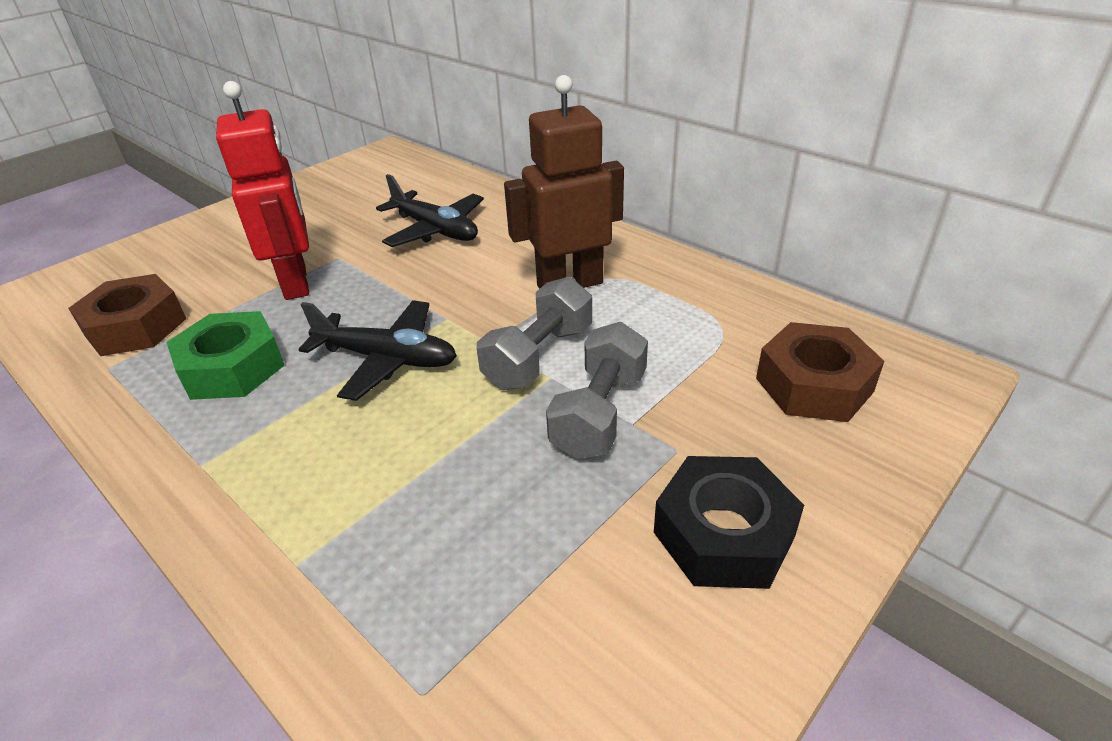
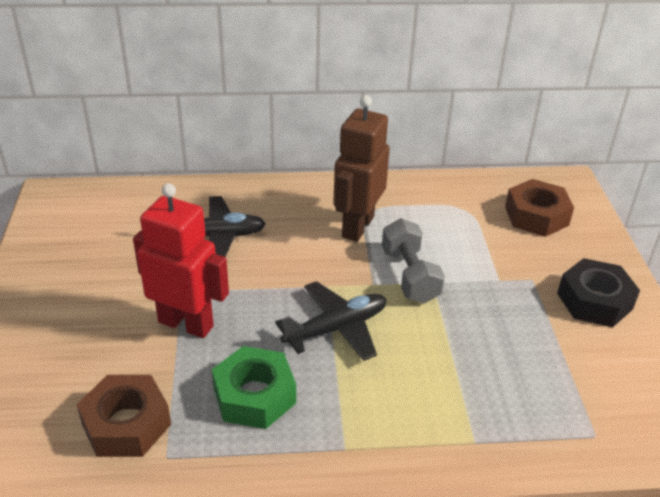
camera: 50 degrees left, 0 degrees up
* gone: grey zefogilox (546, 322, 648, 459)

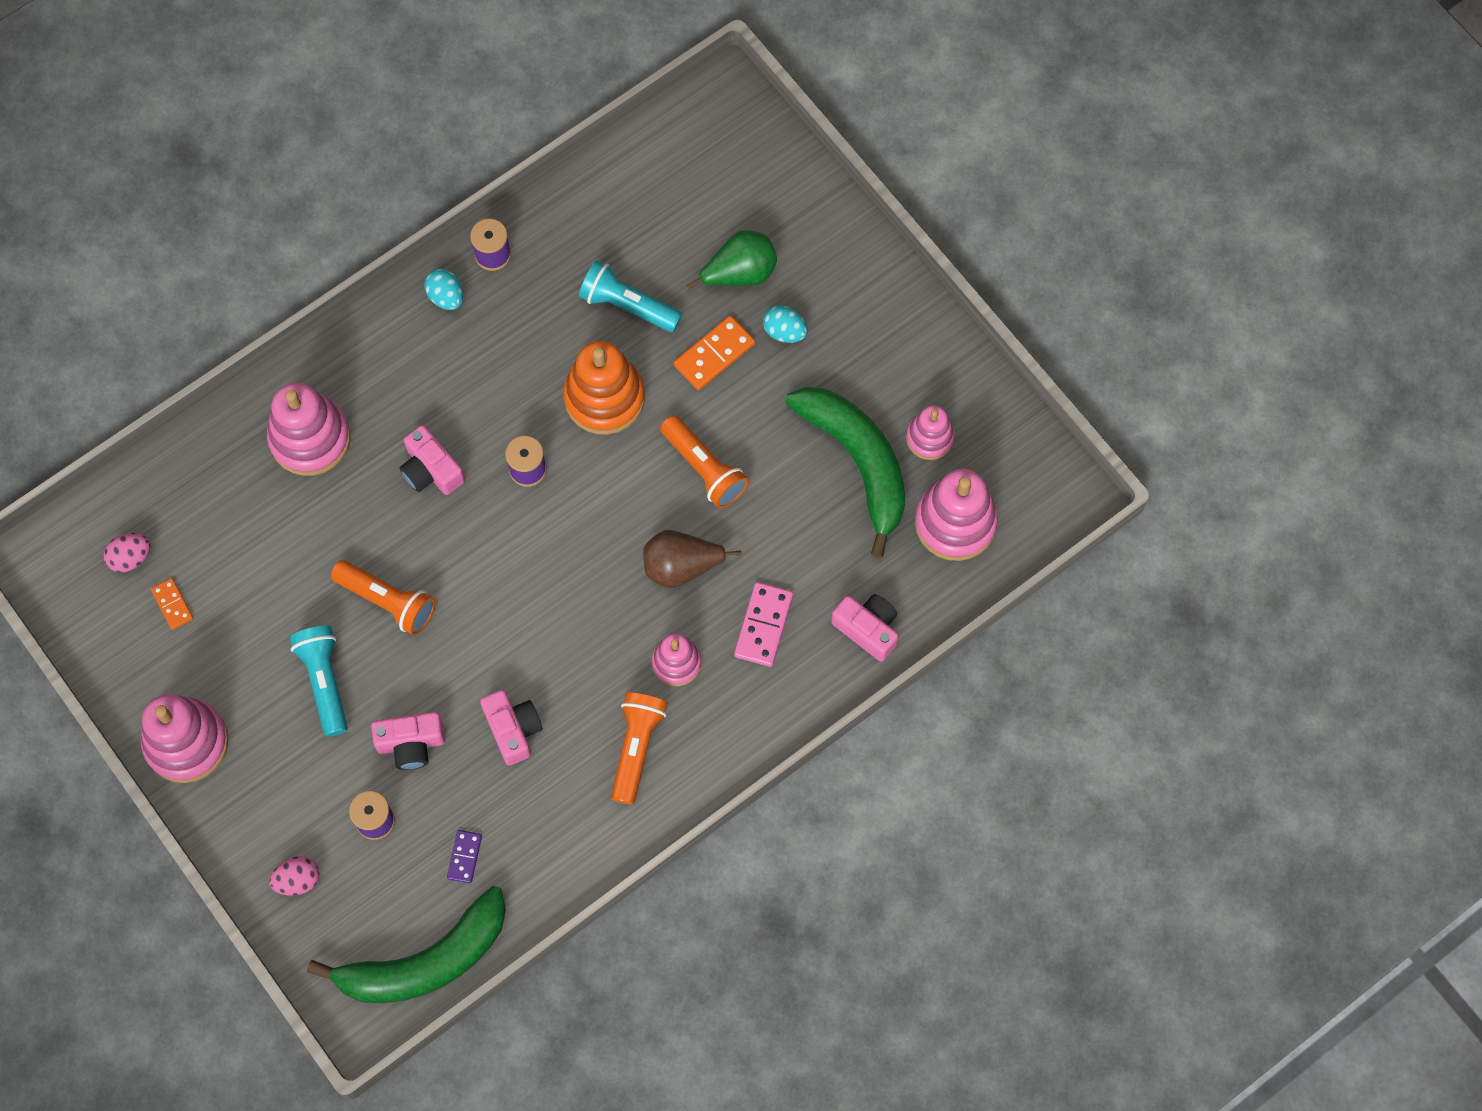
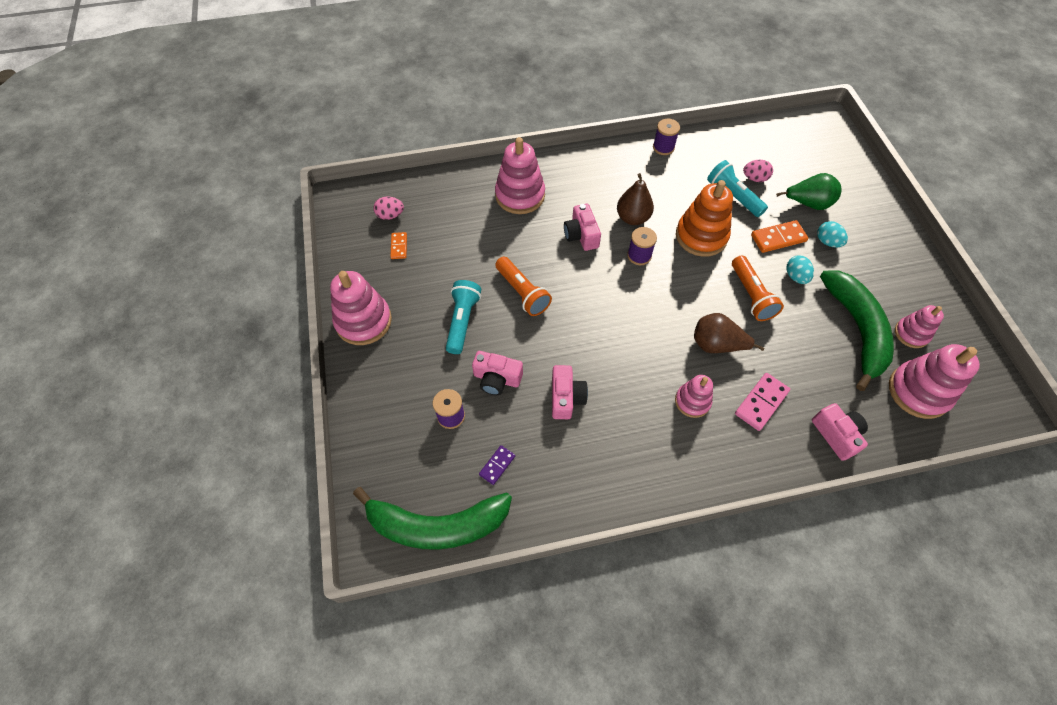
camera: 25 degrees right, 10 degrees down
* shifted: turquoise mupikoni (424, 269, 463, 310) to (786, 255, 814, 284)
* gone: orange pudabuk (611, 693, 667, 805)
* shifted: pink mupikoni (269, 856, 320, 896) to (743, 160, 773, 182)
* new: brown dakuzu (617, 173, 654, 225)

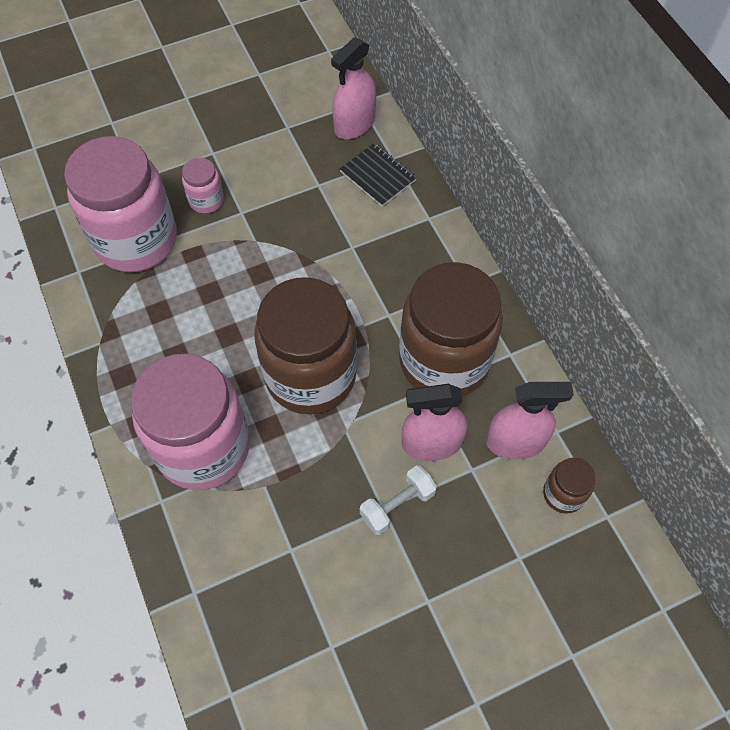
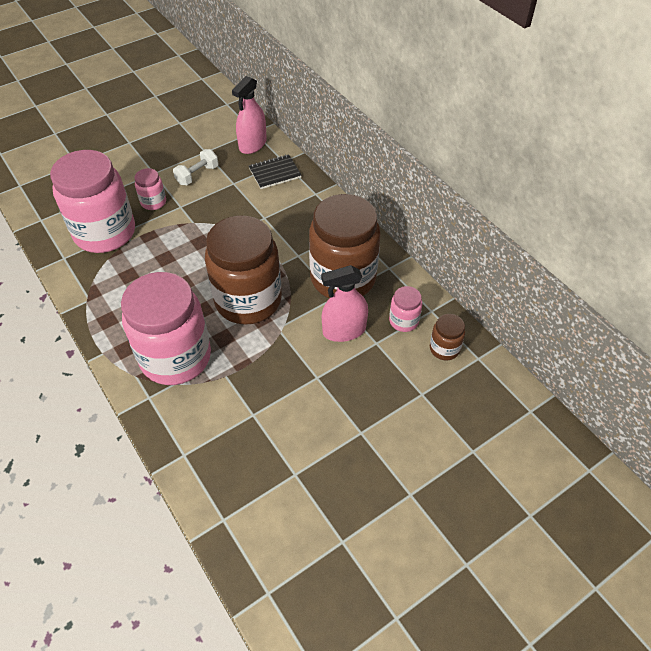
camera: 10 degrees left, 10 degrees down
* rotated: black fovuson (340, 143, 417, 206) = (249, 154, 302, 189) 60 degrees counterclockwise
* swapped: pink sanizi (486, 382, 574, 459) to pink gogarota (389, 286, 422, 332)
* shifted: white zefogilox (360, 465, 437, 535) to (173, 149, 218, 185)

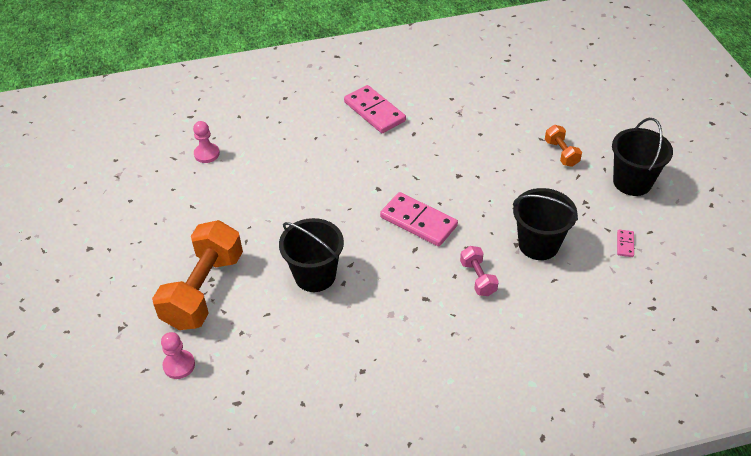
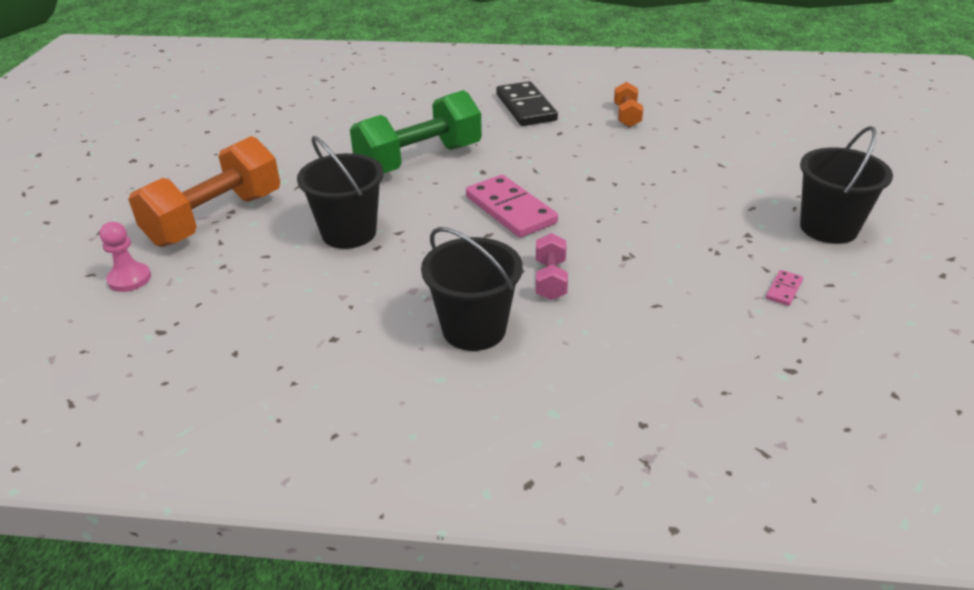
camera: 20 degrees right, 10 degrees down
* repainted: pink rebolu (344, 85, 406, 133) to black rebolu (496, 81, 558, 126)
* gone: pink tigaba (193, 121, 220, 163)
* shifted: orange zefogilox (545, 125, 582, 167) to (614, 82, 643, 127)
* shifted: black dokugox (513, 188, 578, 260) to (421, 227, 523, 351)
* new: green zefogilox (350, 90, 482, 173)

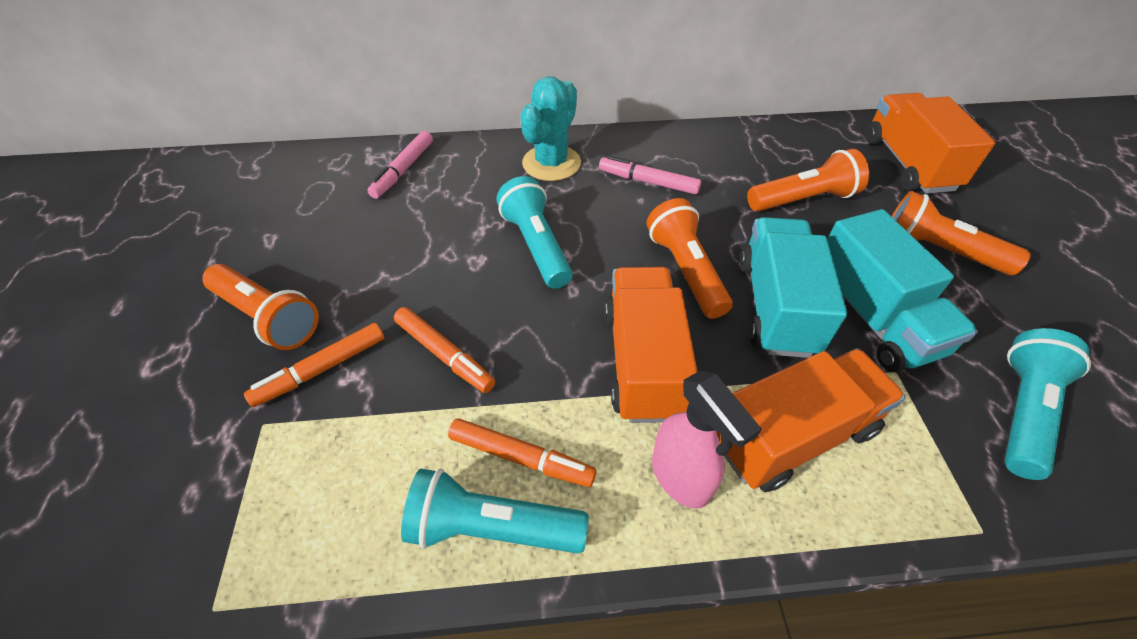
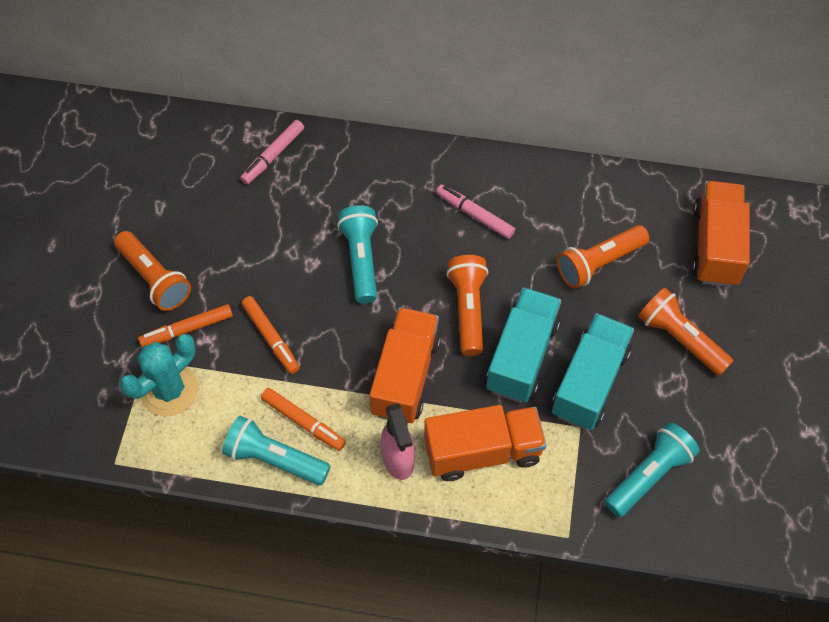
camera: 15 degrees right, 10 degrees up
* shifted: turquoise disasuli (520, 76, 581, 181) to (119, 334, 198, 416)
* rotated: orange pudabuk (747, 149, 869, 211) = (556, 225, 649, 289) 150 degrees clockwise
* rotated: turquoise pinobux (827, 209, 978, 372) = (552, 313, 634, 430) 150 degrees counterclockwise

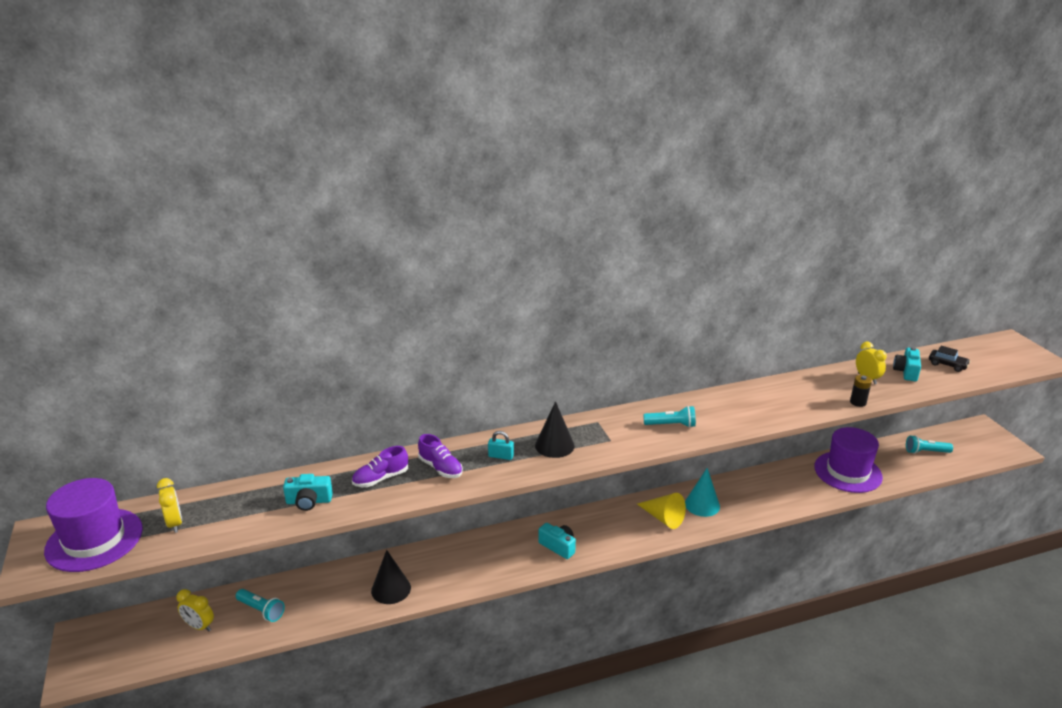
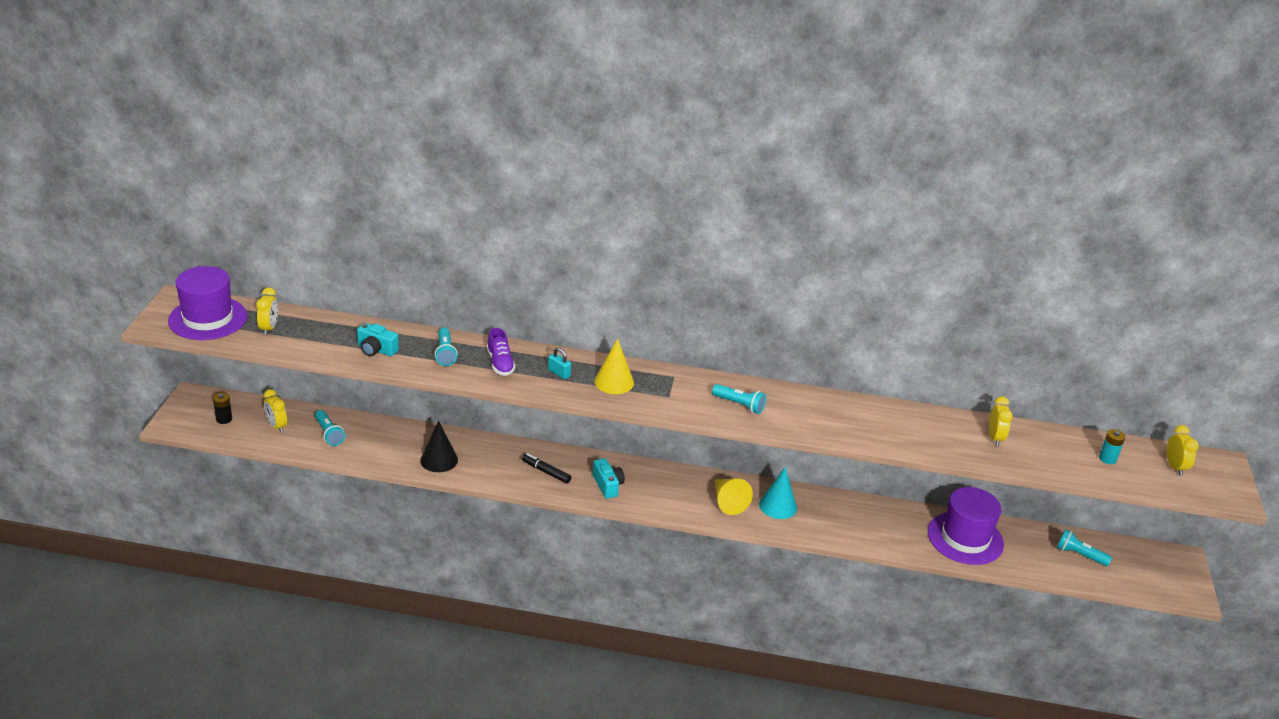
camera: 25 degrees right, 5 degrees up
* swapped: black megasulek (929, 346, 970, 372) to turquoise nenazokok (1099, 429, 1125, 464)
* gone: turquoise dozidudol (893, 347, 921, 381)
* shifted: black nenazokok (850, 375, 872, 407) to (213, 393, 232, 424)
* repainted: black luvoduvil (535, 401, 575, 458) to yellow luvoduvil (594, 338, 634, 394)
* swapped: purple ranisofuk (352, 446, 408, 487) to turquoise pudabuk (435, 328, 458, 366)
* new: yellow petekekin (1167, 425, 1199, 476)
* new: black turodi (522, 453, 571, 484)

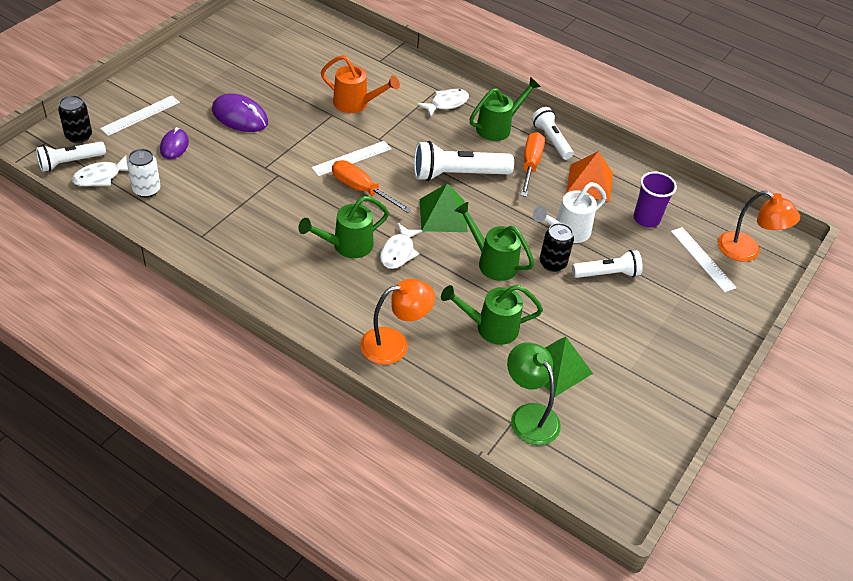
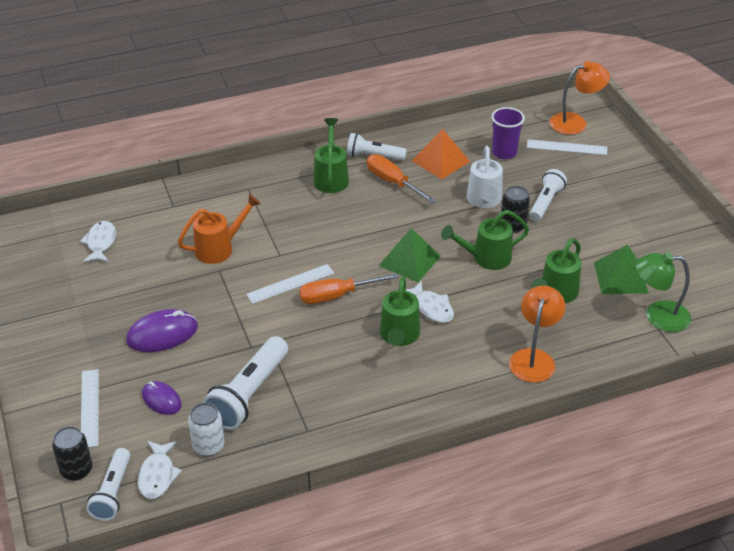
camera: 50 degrees left, 5 degrees down
* shifted: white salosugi (417, 89, 469, 117) to (80, 221, 116, 262)
* rotated: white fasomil (311, 141, 392, 176) = (246, 264, 334, 304) 60 degrees clockwise
* shifted: white pudabuk (414, 141, 514, 181) to (202, 336, 288, 430)

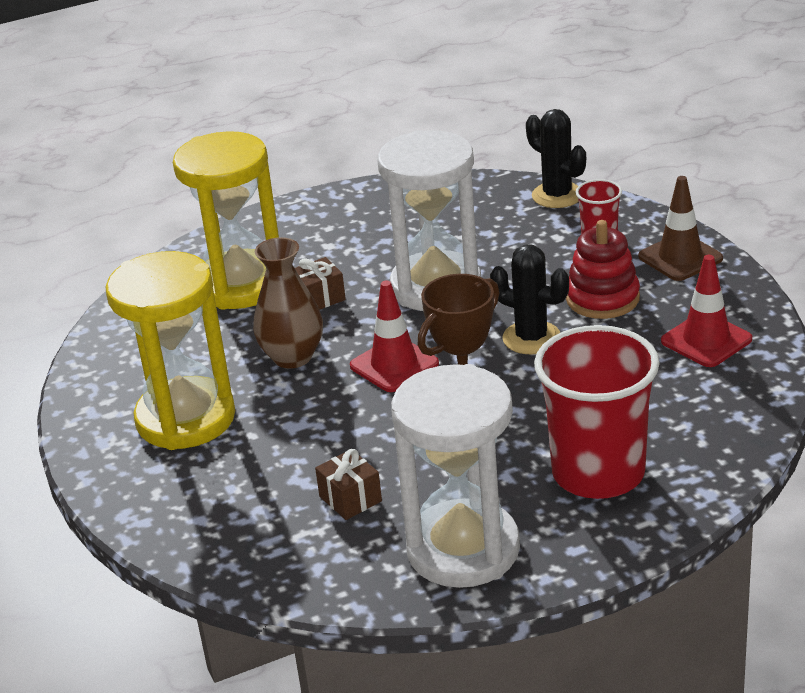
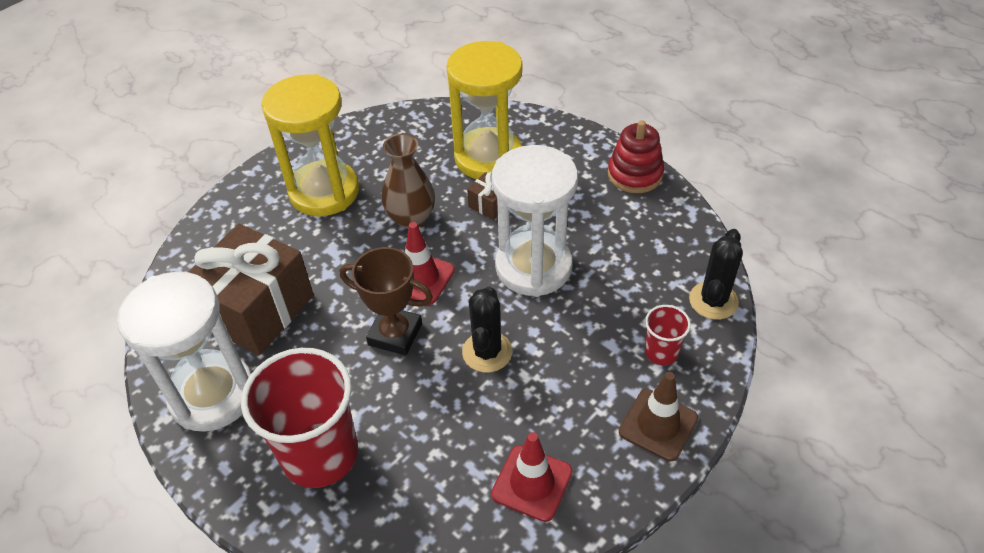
camera: 65 degrees right, 15 degrees up
* shifted: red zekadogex (566, 220, 640, 319) to (608, 120, 664, 193)
* scaled: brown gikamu (315, 449, 382, 520) = (188, 224, 314, 355) x2.42

